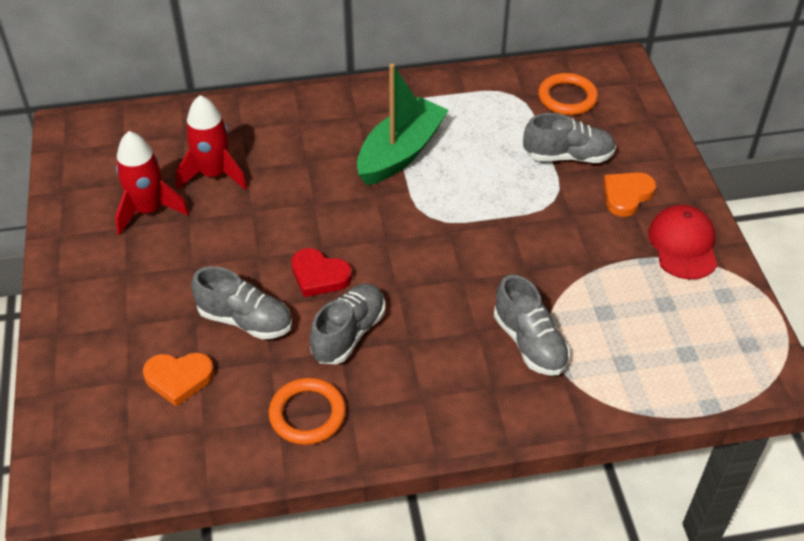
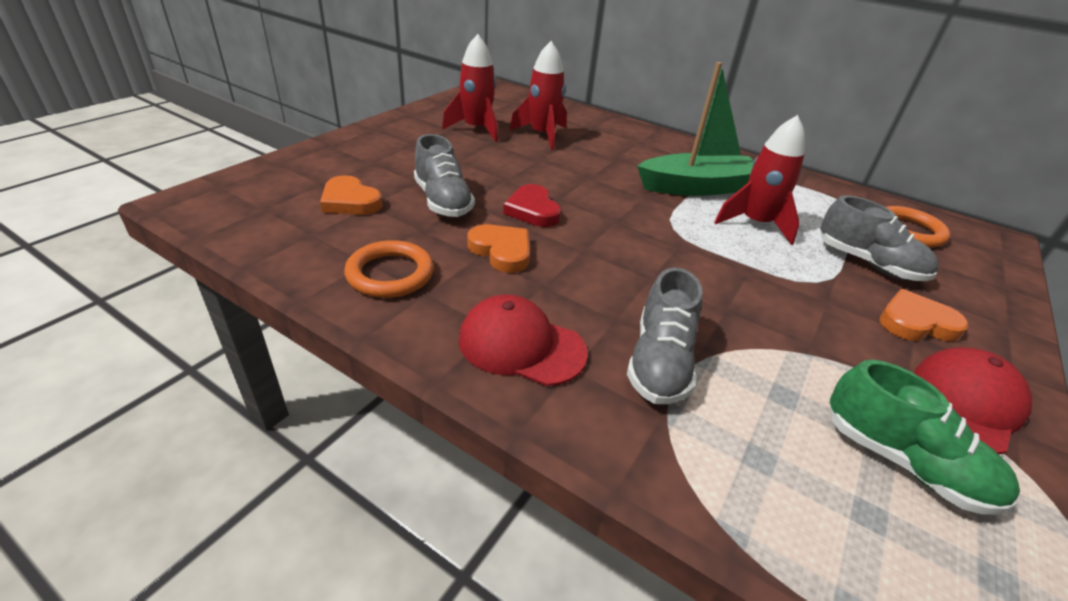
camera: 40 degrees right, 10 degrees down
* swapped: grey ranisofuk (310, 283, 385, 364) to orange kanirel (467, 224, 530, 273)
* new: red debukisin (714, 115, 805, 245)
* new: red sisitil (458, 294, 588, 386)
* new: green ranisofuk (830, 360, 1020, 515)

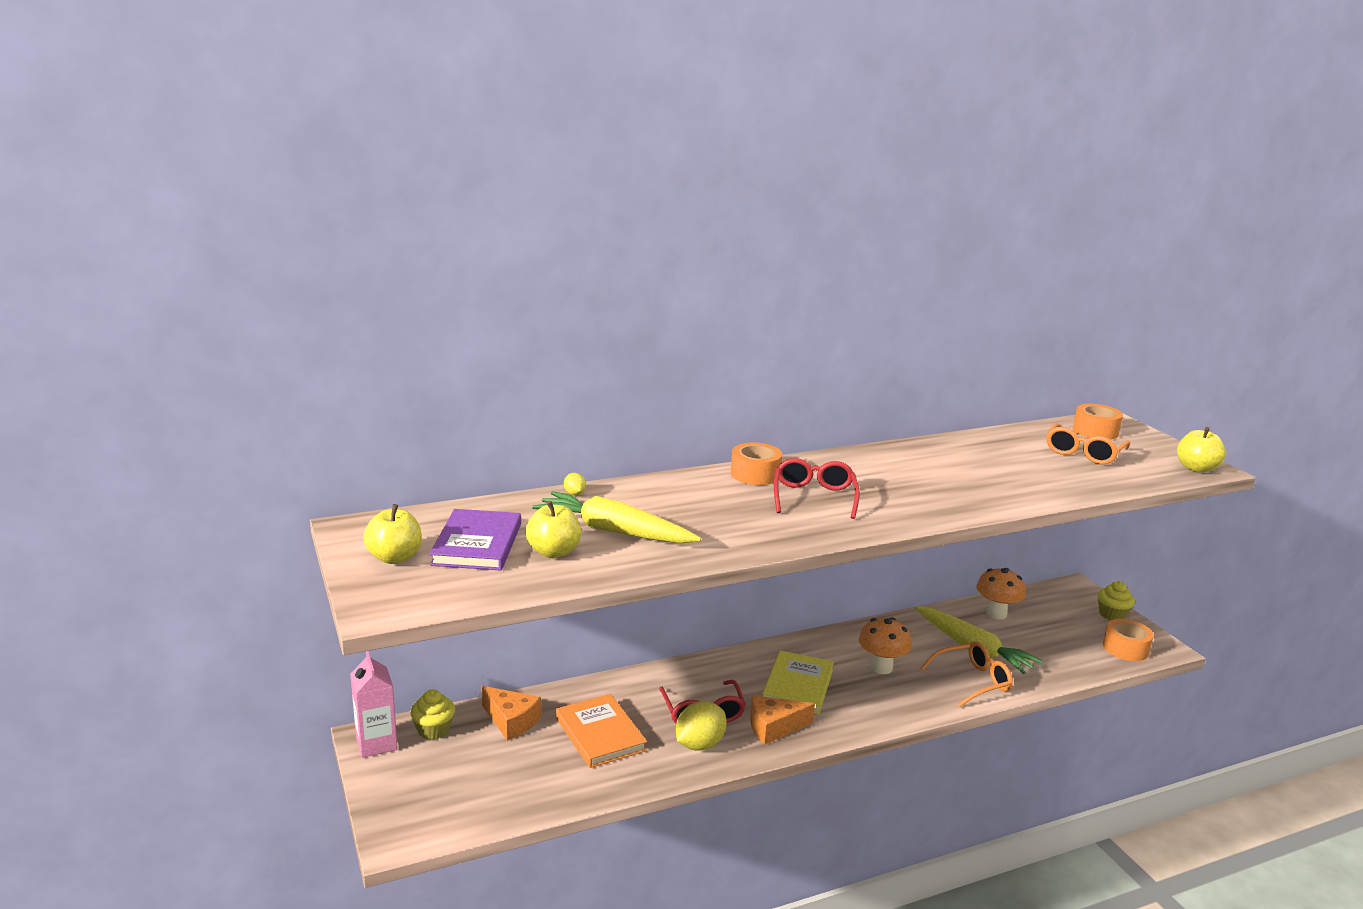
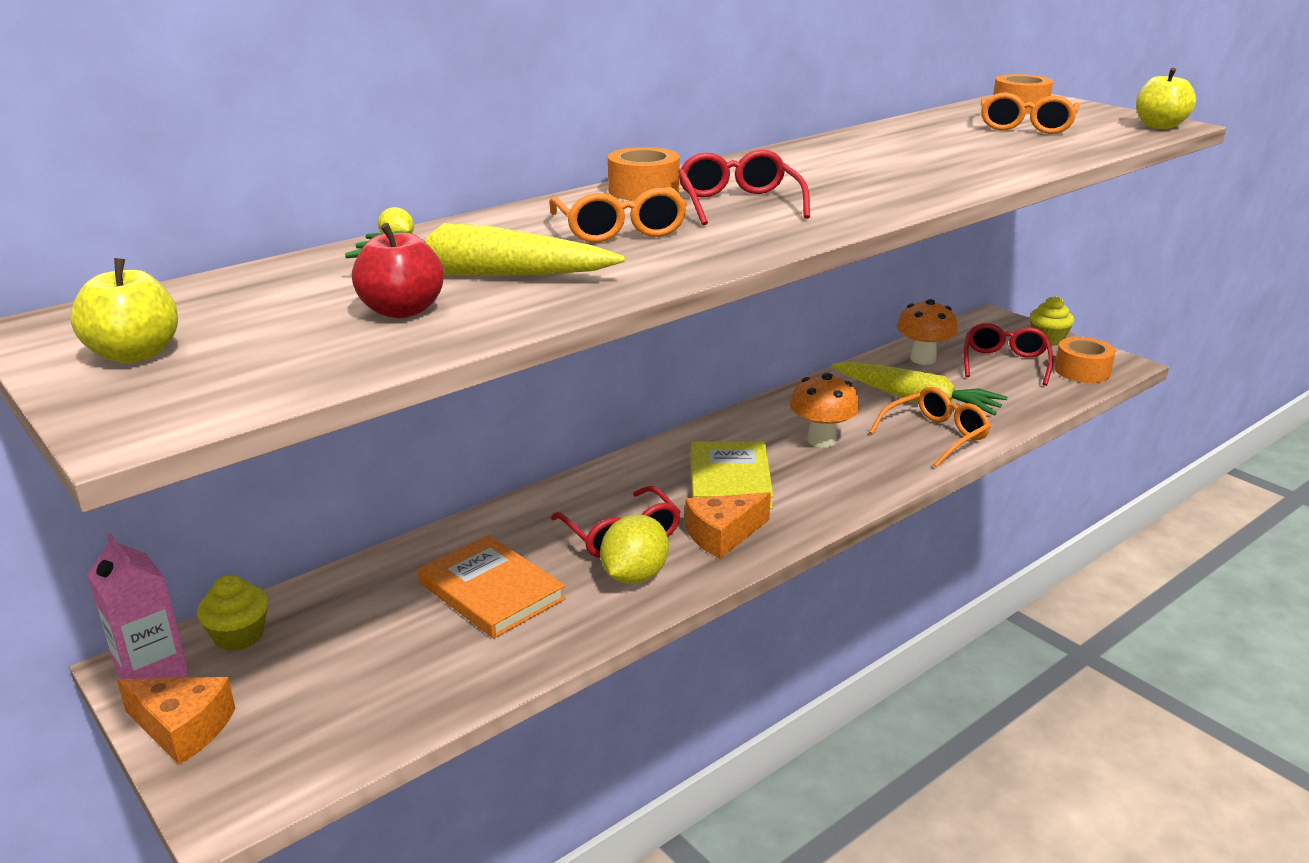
camera: 15 degrees left, 5 degrees up
* repainted: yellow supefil (526, 501, 581, 558) to red supefil (352, 223, 444, 318)
* gone: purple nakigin (429, 509, 521, 571)
* shifted: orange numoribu (481, 686, 541, 741) to (117, 677, 236, 765)
* new: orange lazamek (549, 187, 687, 243)
* new: red lazamek (964, 323, 1054, 386)

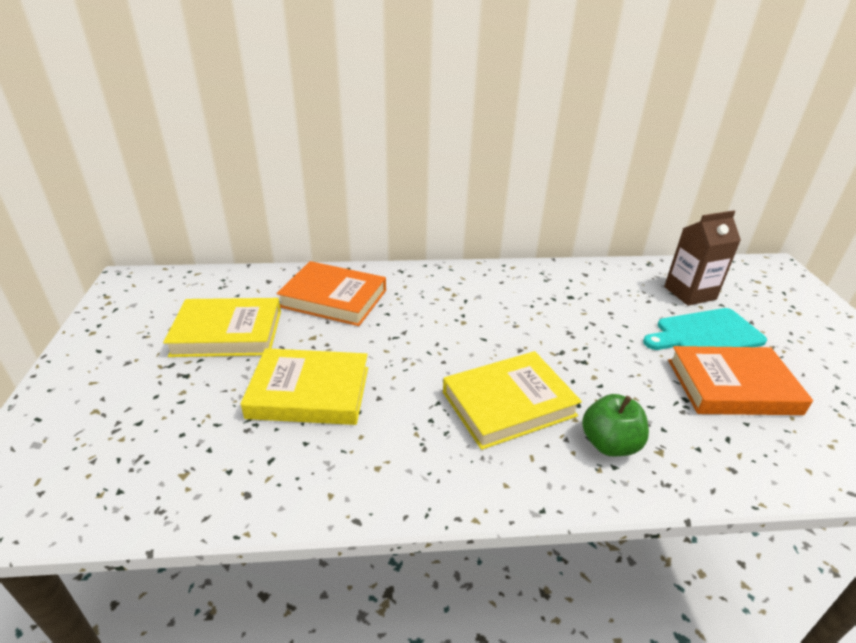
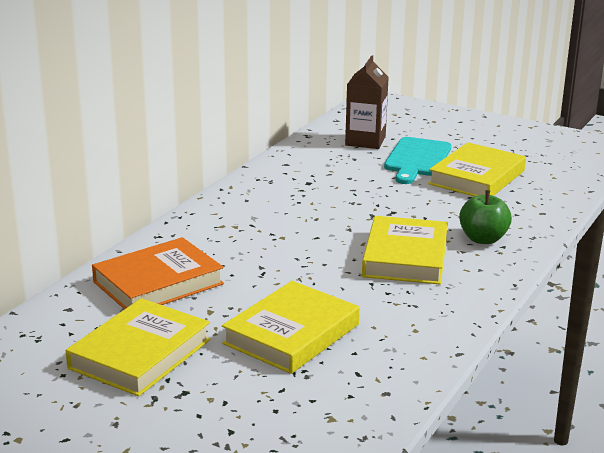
camera: 55 degrees left, 10 degrees down
* repainted: orange nakigin (668, 346, 813, 415) to yellow nakigin (428, 142, 526, 196)

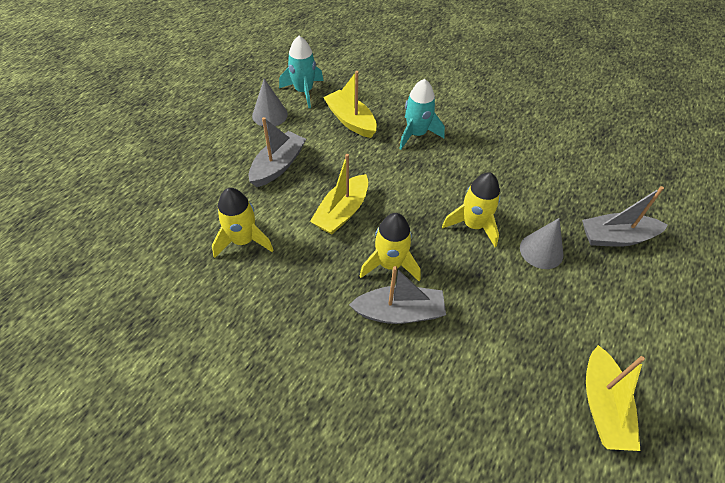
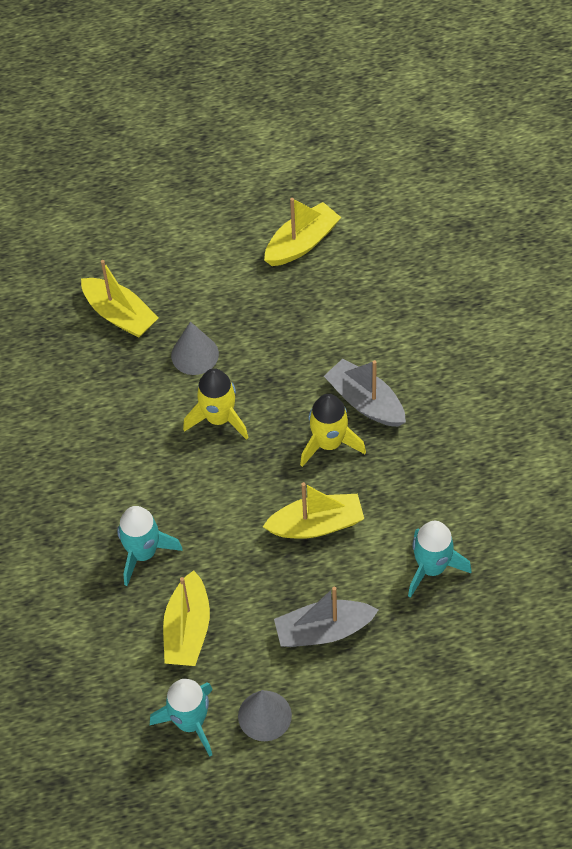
camera: 130 degrees left, 5 degrees up
* repainted: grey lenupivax (582, 186, 668, 247) to yellow lenupivax (81, 260, 159, 338)
* repainted: yellow debukisin (212, 188, 273, 258) to turquoise debukisin (408, 521, 472, 598)

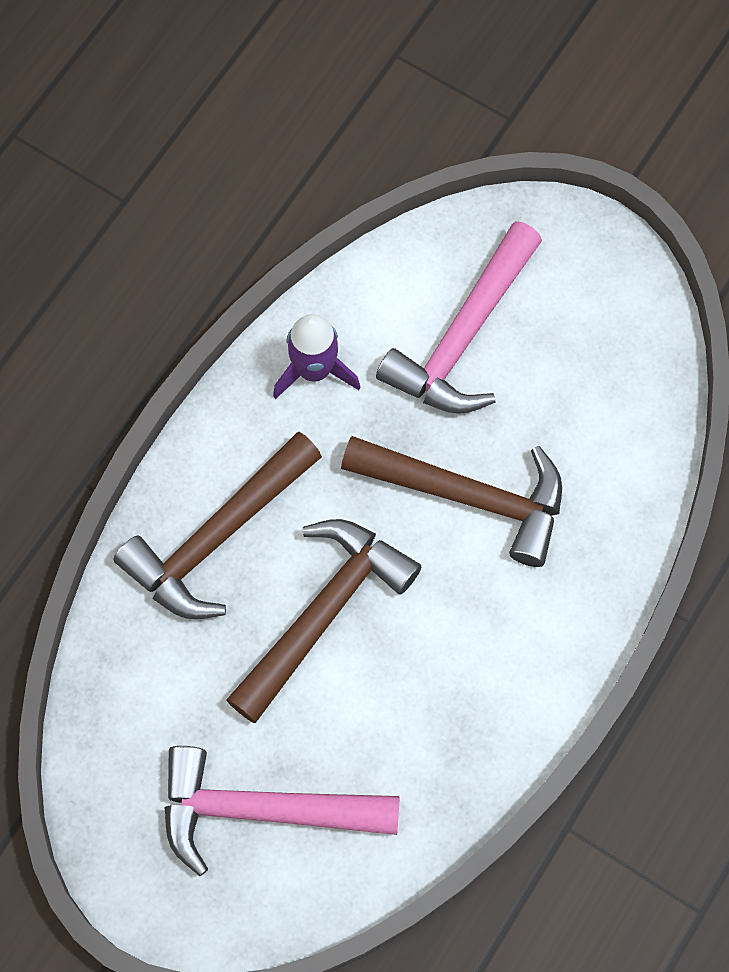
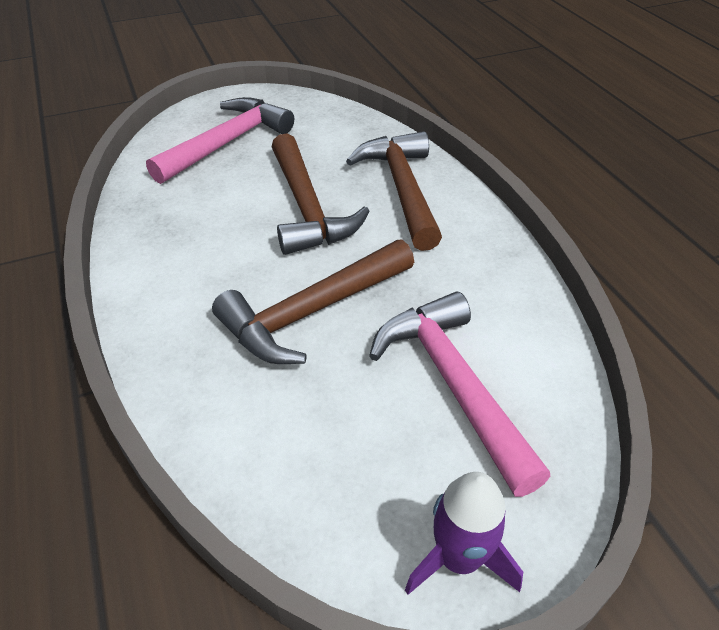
camera: 125 degrees right, 25 degrees down
* shifted: purple debukisin (273, 314, 360, 399) to (405, 472, 523, 595)

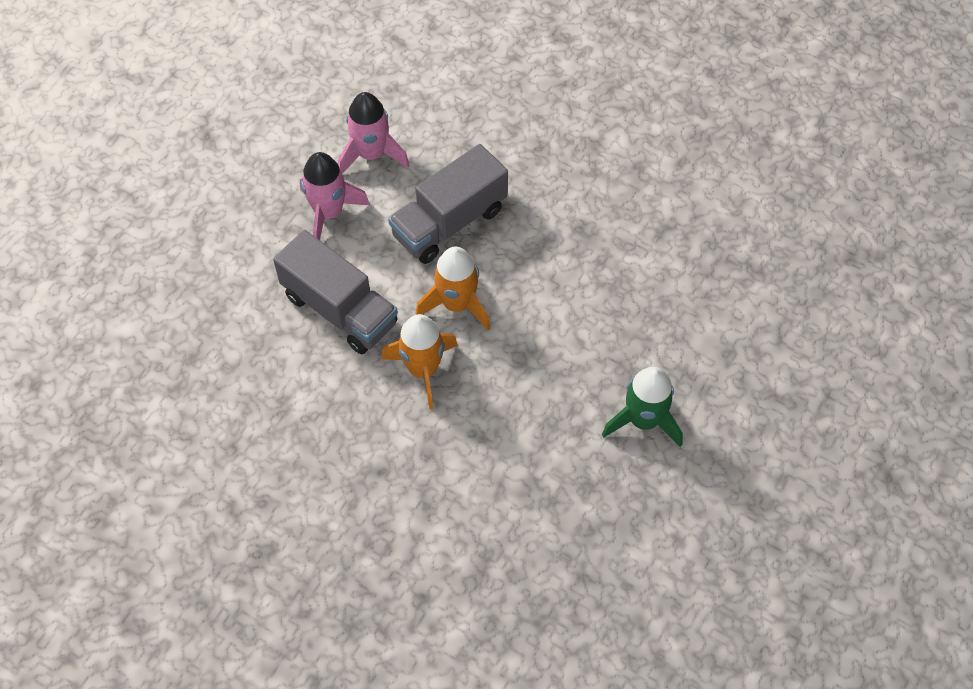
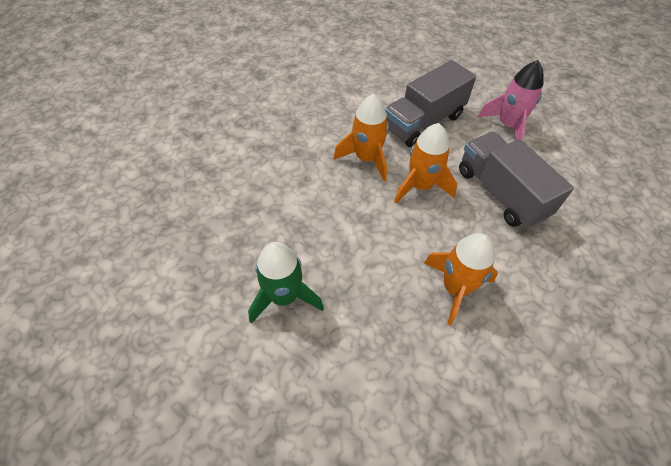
camera: 100 degrees right, 5 degrees down
* gone: pink debukisin (338, 92, 410, 174)
* new: orange debukisin (424, 233, 498, 326)

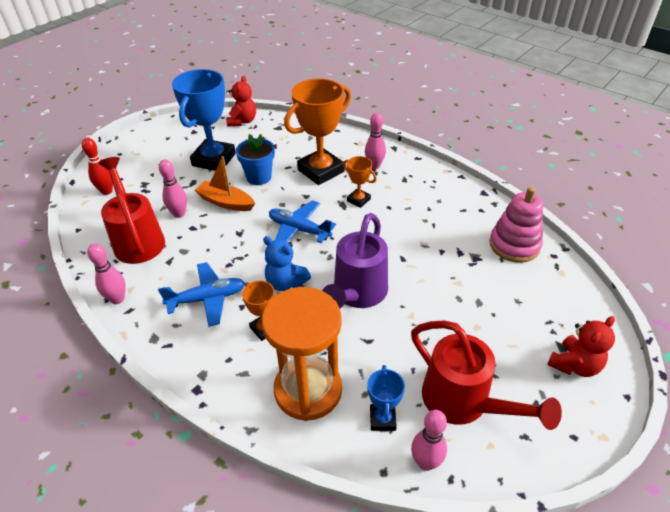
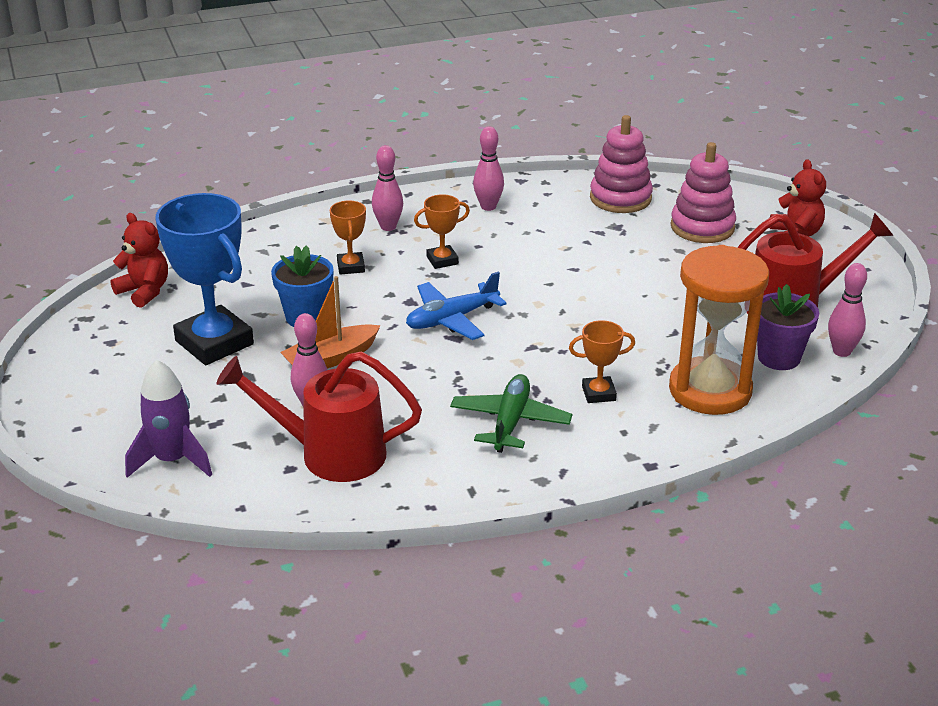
camera: 60 degrees left, 10 degrees down
* scaled: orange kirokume (284, 78, 351, 185) = (330, 201, 366, 275) x0.48
* swapped: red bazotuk (82, 138, 113, 195) to purple debukisin (125, 360, 212, 478)
* gone: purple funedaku (322, 213, 388, 308)
* gone: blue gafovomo (263, 236, 311, 291)
* shifted: pink bazotuk (87, 243, 126, 304) to (473, 126, 504, 211)
* repainted: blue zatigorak (158, 262, 245, 327) to green zatigorak (450, 374, 572, 453)
* swapped: blue kirokume (367, 365, 405, 431) to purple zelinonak (757, 284, 819, 370)
* new: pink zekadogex (671, 142, 736, 243)

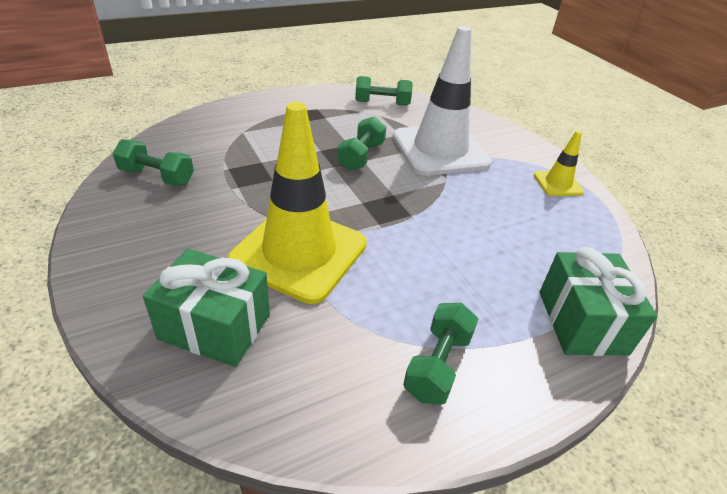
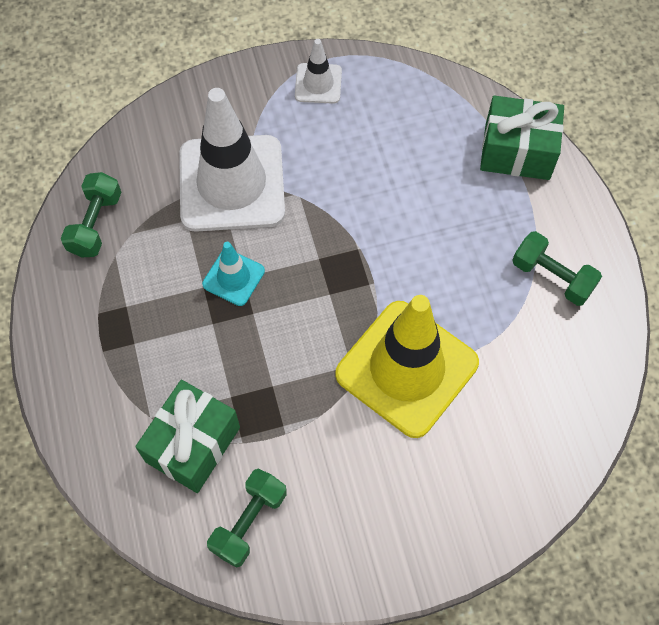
camera: 75 degrees left, 25 degrees up
* swapped: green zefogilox (337, 116, 386, 171) to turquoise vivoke (202, 242, 265, 306)
* repainted: yellow vivoke (534, 131, 584, 196) to white vivoke (295, 39, 342, 104)
* shifted: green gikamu (143, 248, 270, 367) to (135, 380, 240, 493)

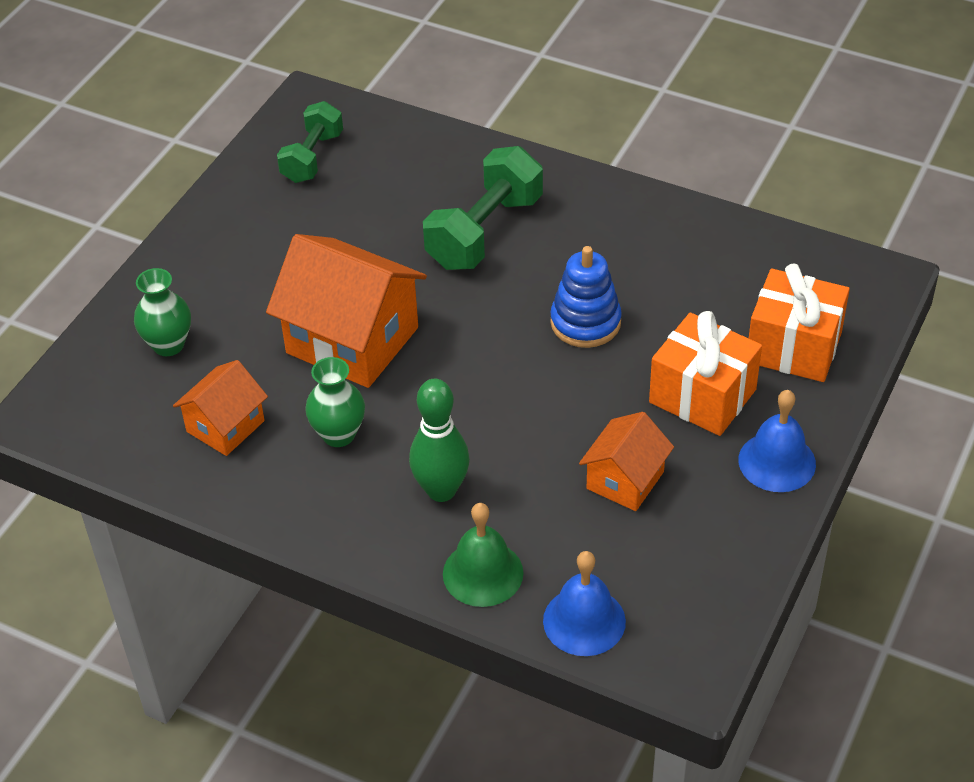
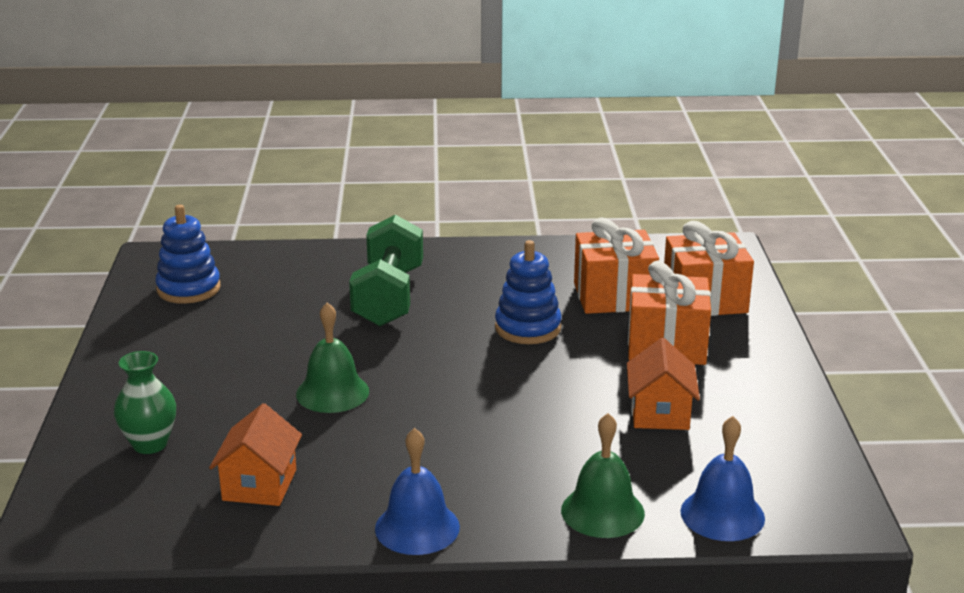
camera: 30 degrees left, 20 degrees down
* swapped: green zefogilox (277, 101, 343, 183) to blue zekadogex (155, 205, 221, 304)
* swapped: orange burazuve (266, 234, 427, 388) to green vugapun (296, 302, 369, 413)
* gone: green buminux (305, 357, 365, 447)
* gone: green bazotuk (409, 379, 470, 502)
* shifted: blue vugapun (738, 390, 816, 492) to (375, 428, 460, 555)
* new: orange gikamu (574, 218, 659, 314)

